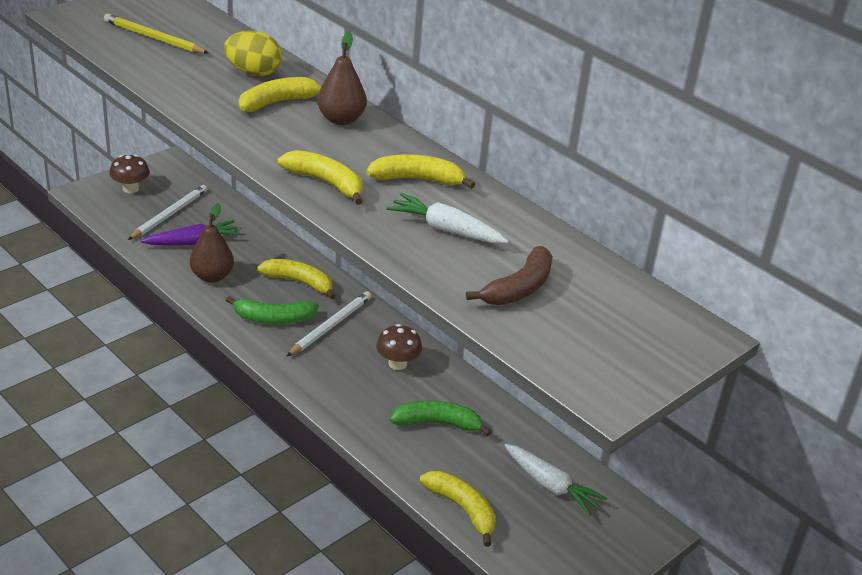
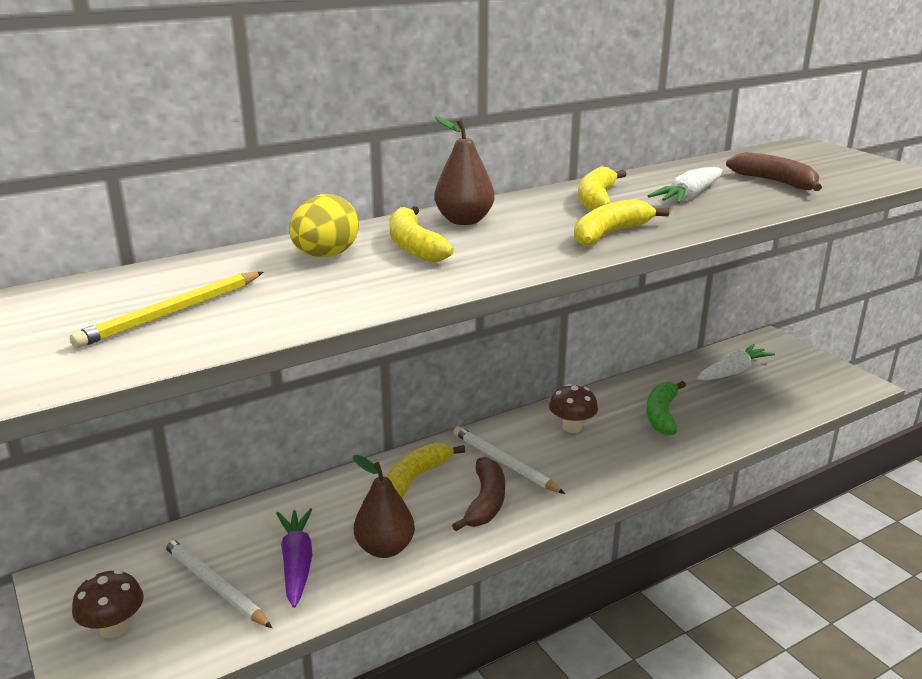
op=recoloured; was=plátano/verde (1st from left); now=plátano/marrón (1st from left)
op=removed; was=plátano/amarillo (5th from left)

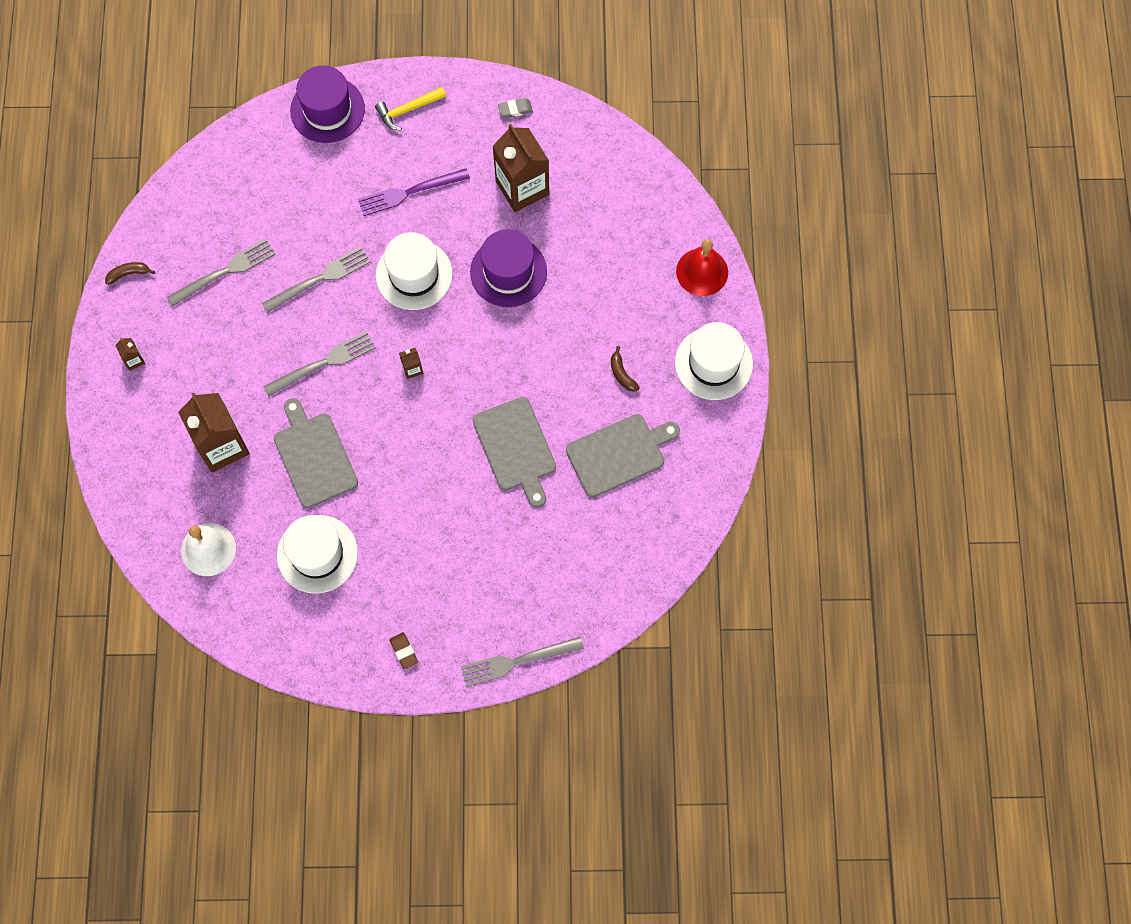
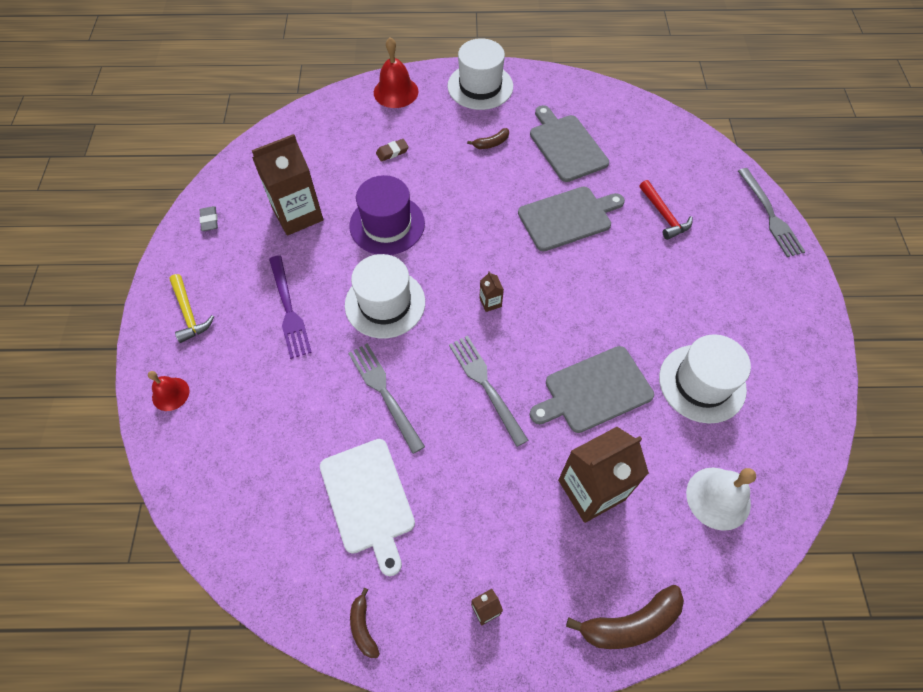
op=replaced; was=sombrero/morado (1st from left); now=campana/rojo (1st from left)
op=replaced; was=tenedor/gris (1st from left); now=tabla de cortar/blanco
op=moved; was=goma de borrar/marrón
op=added; now=plátano/marrón (3rd from left)
op=added; now=martillo/rojo

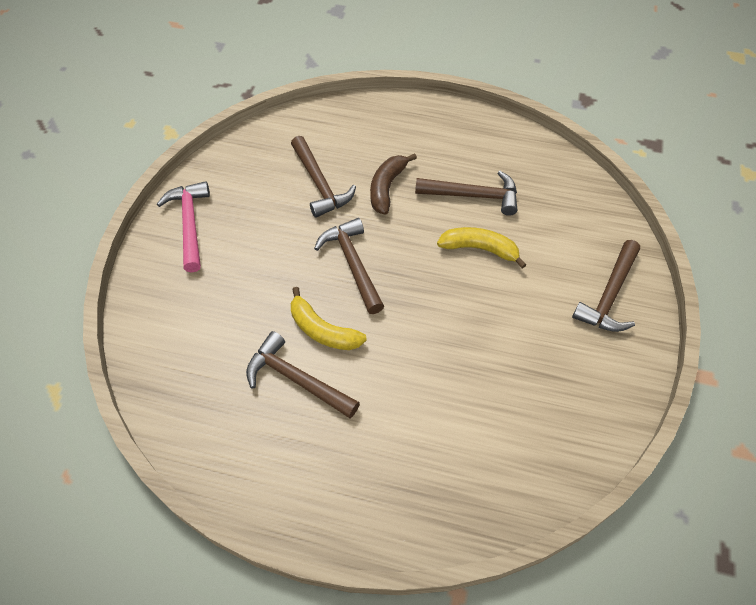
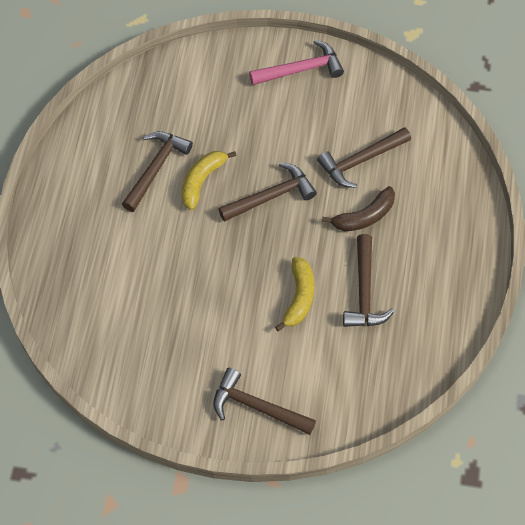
op=turned; was=plátano/marrón; clockwise=135

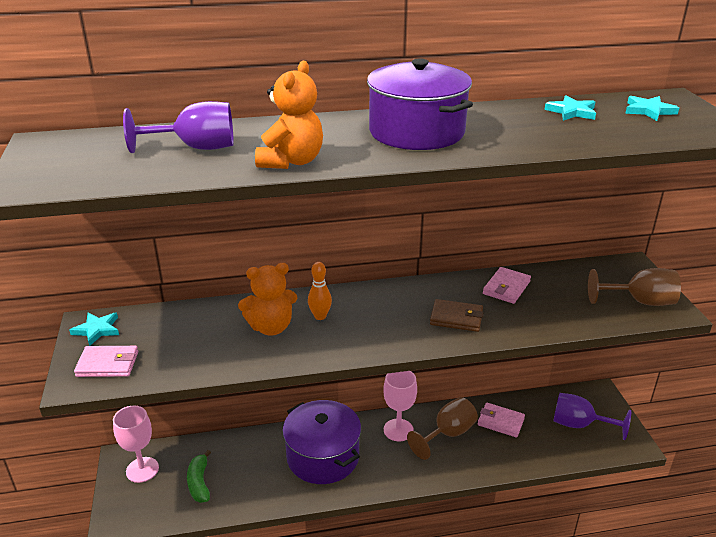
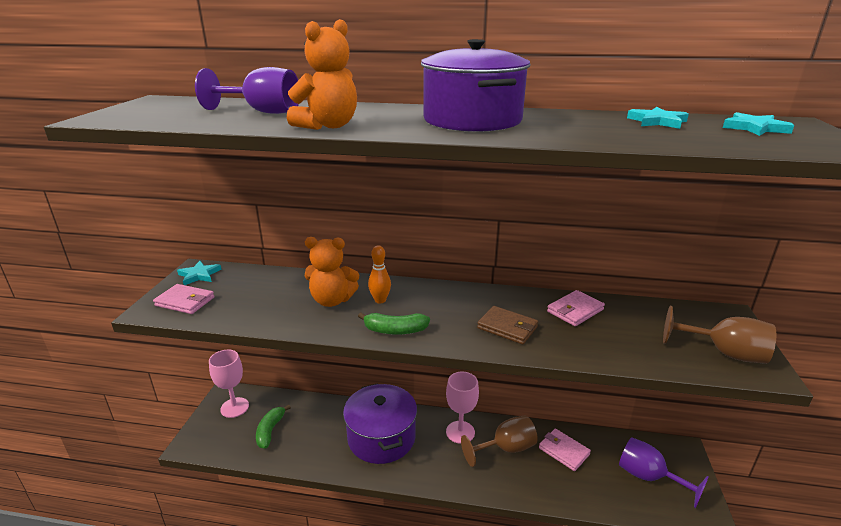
op=added; now=plátano/verde (2nd from left)

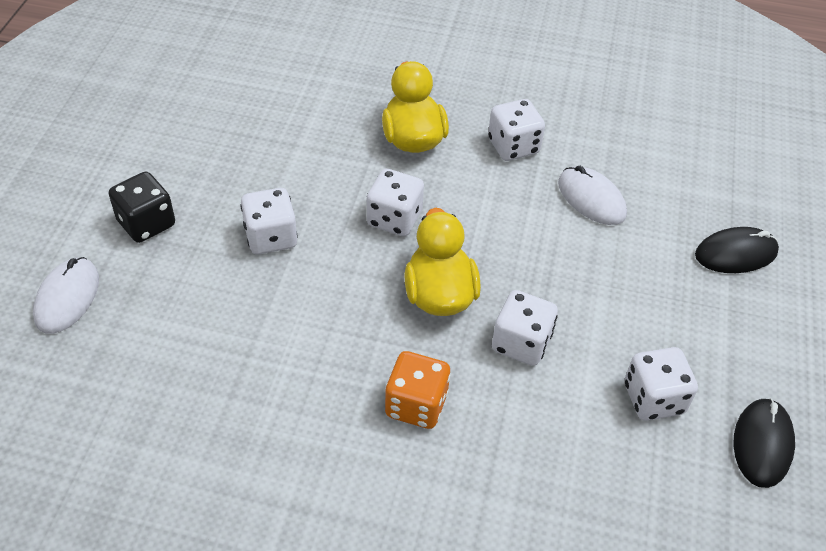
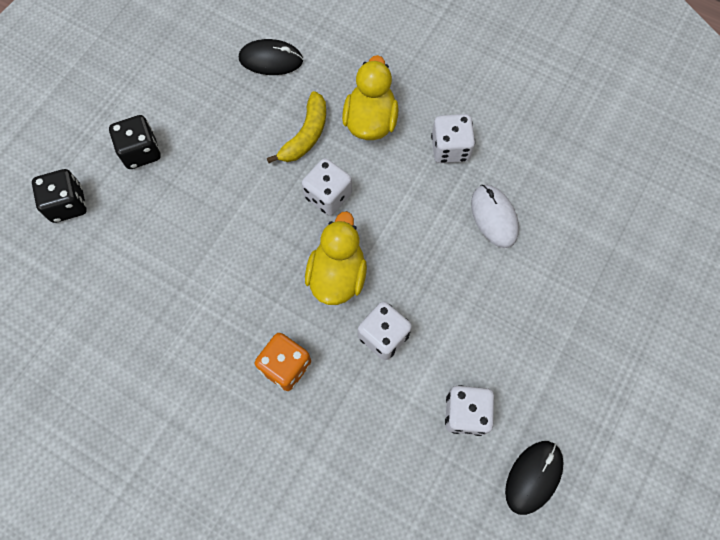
op=replaced; was=ratón/blanco (1st from left); now=dado/negro (1st from left)
op=moved; was=ratón/negro (1st from left)
op=added; now=plátano/amarillo
op=removed; was=dado/blanco (1st from left)

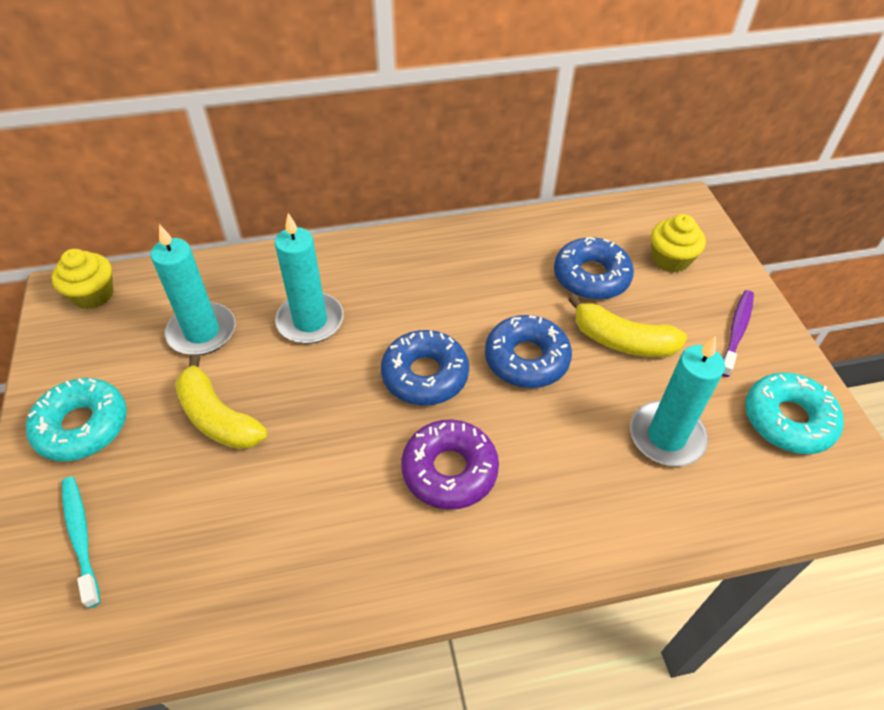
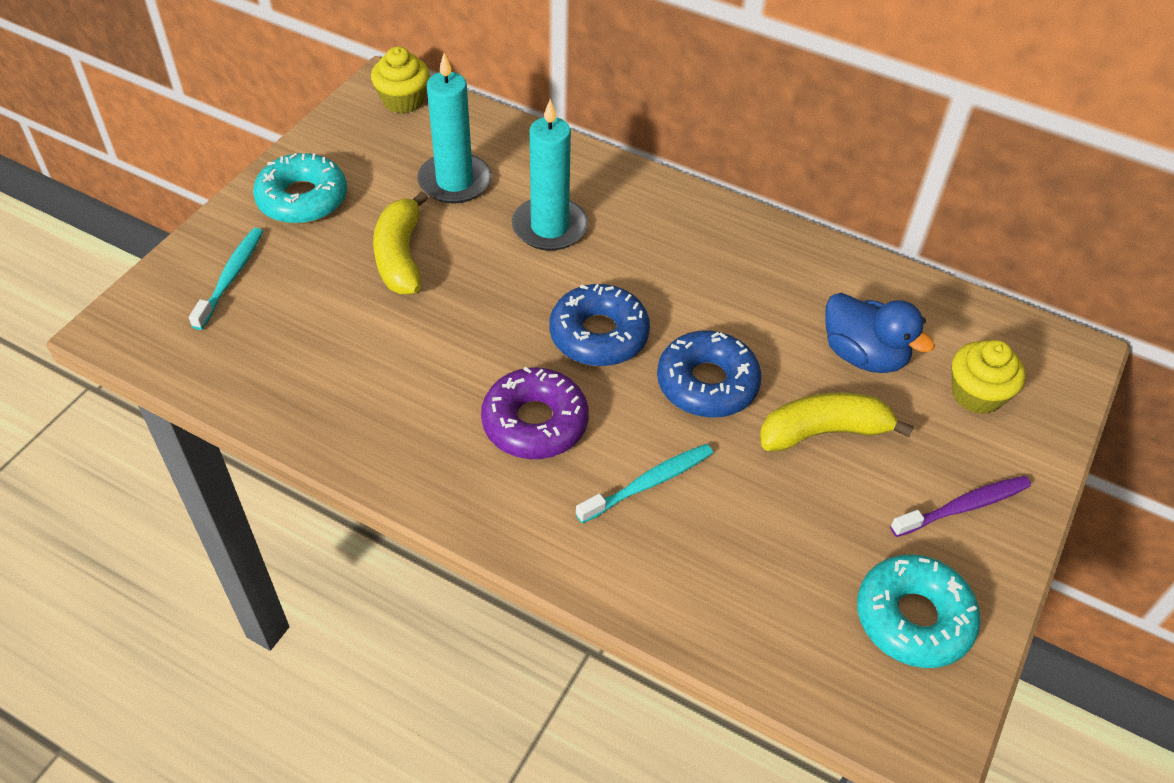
op=added; now=cepillo de dientes/turquesa (2nd from left)
op=turned; was=plátano/amarillo (2nd from left); clockwise=105
op=replaced; was=rosquilla/azul (3rd from left); now=pato/azul
op=removed; was=vela/turquesa (3rd from left)

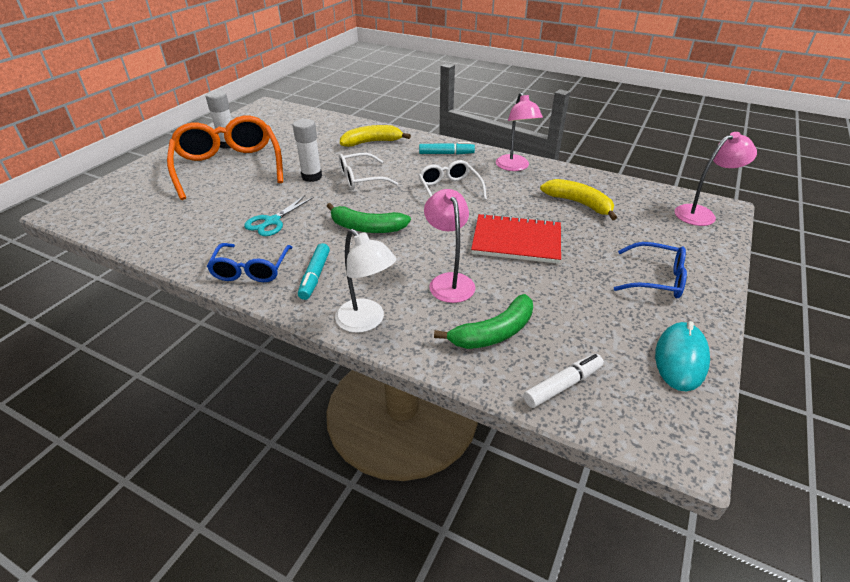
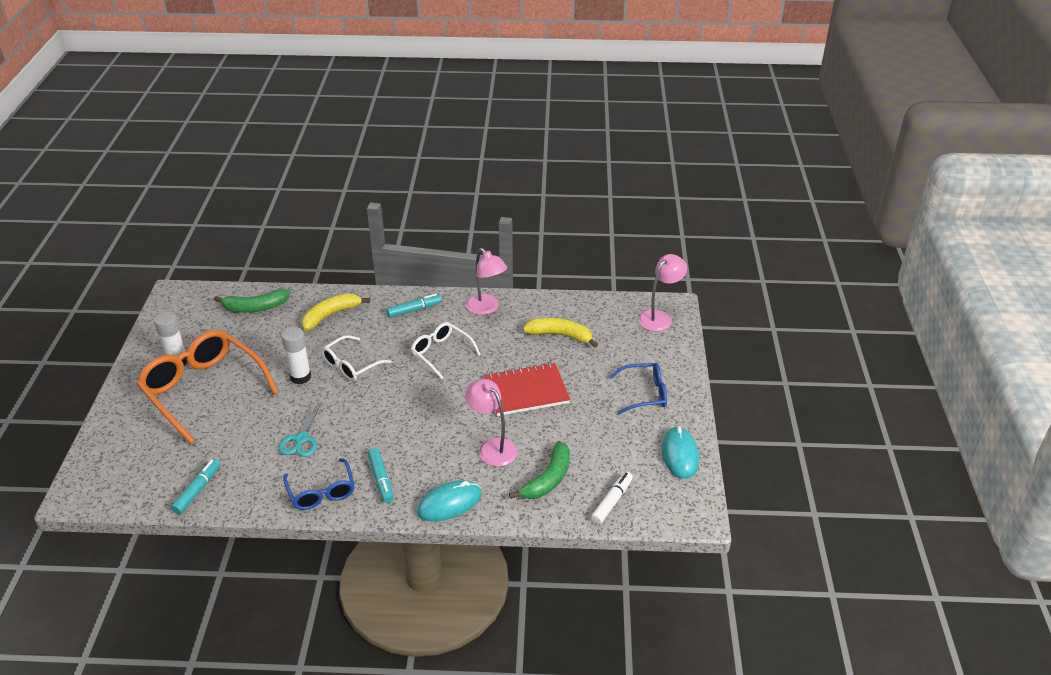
op=added; now=rotulador/turquesa (1st from left)
op=moved; was=plátano/verde (1st from left)
op=replaced; was=lámpara/blanco; now=ratón/turquesa (1st from left)

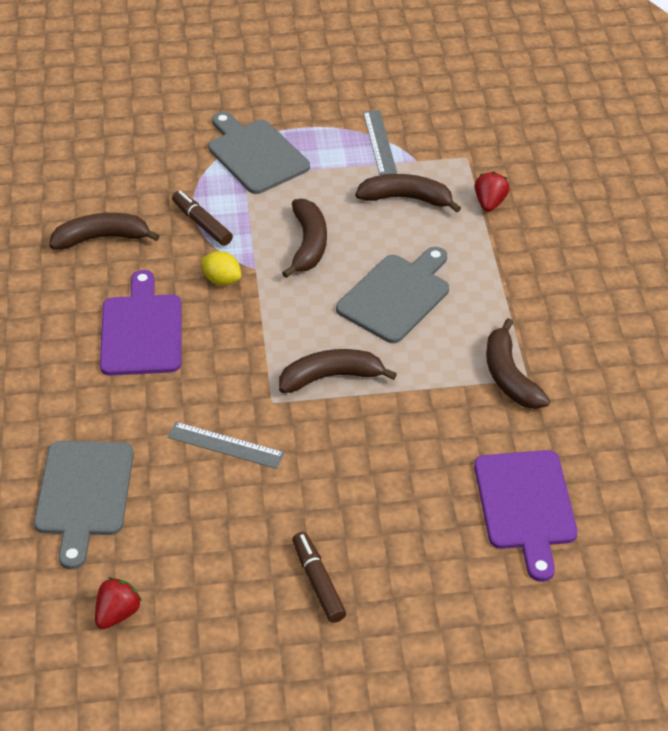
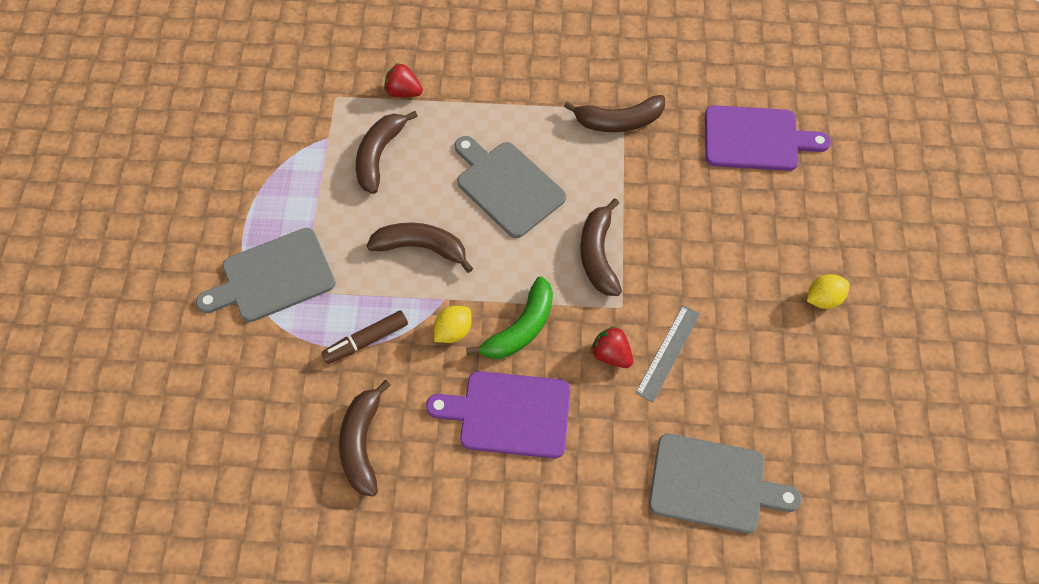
op=added; now=plátano/verde
op=moved; was=fresa/rojo (1st from left in the first image); now=fresa/rojo (2nd from left)
op=replaced; was=rotulador/marrón (2nd from left); now=limón/amarillo (2nd from left)
op=removed; was=regla/gris (2nd from left)

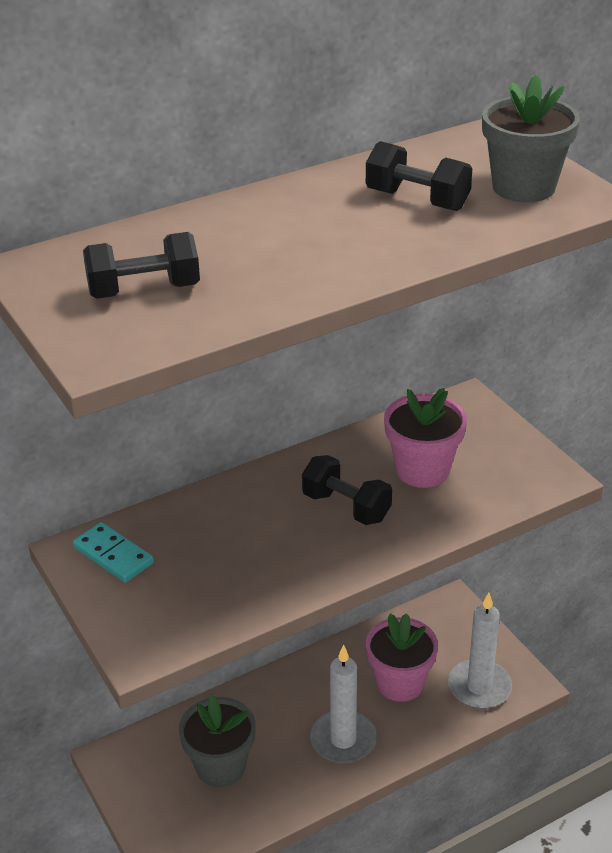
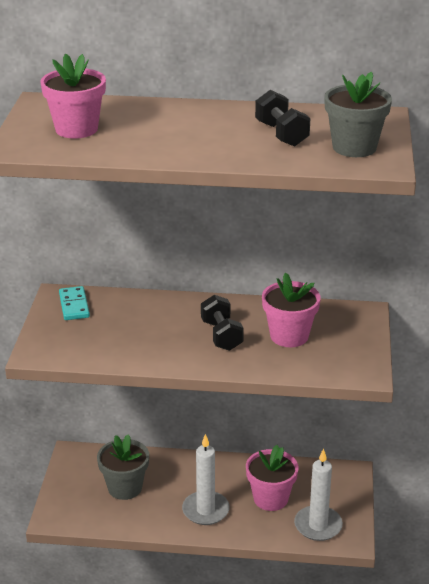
op=replaced; was=mancuerna/negro (1st from left); now=maceta/rosa (1st from left)

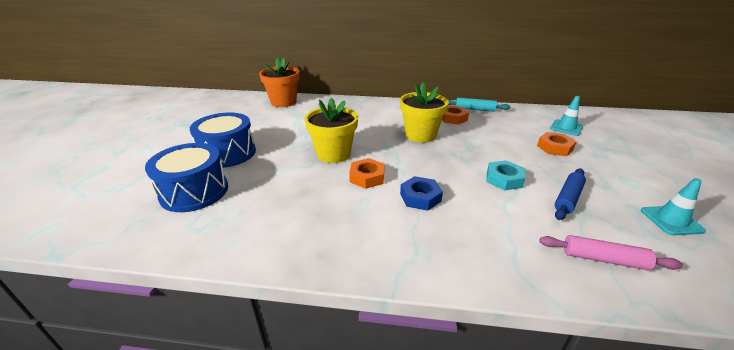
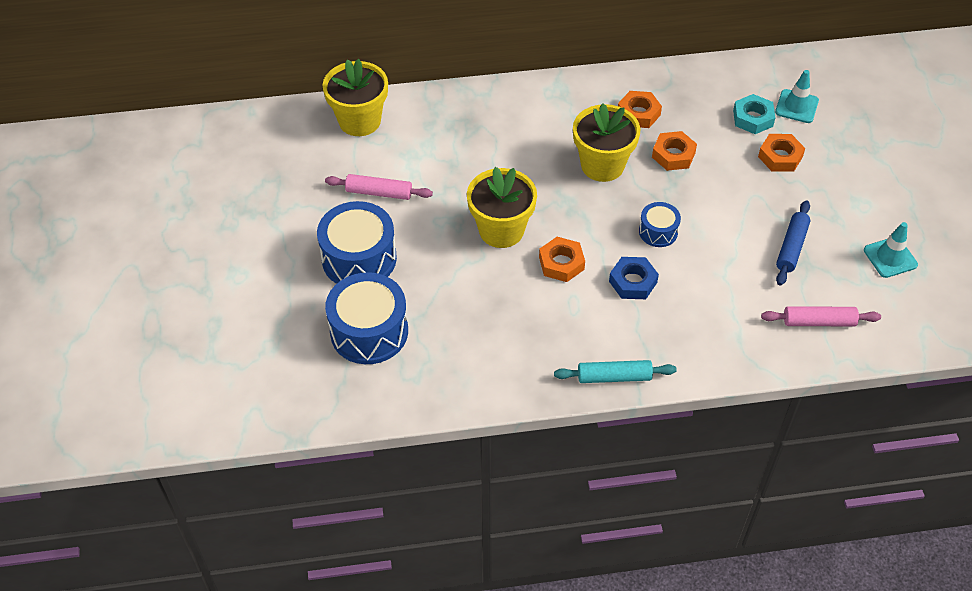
op=recoloured; was=maceta/naranja; now=maceta/amarillo (1st from left)
op=added; now=rodillo/rosa (1st from left)
op=moved; was=rodillo/turquesa
op=added; now=tambor/azul (3rd from left)
op=added; now=tuerca/naranja (3rd from left)
op=moved; was=tuerca/turquesa

